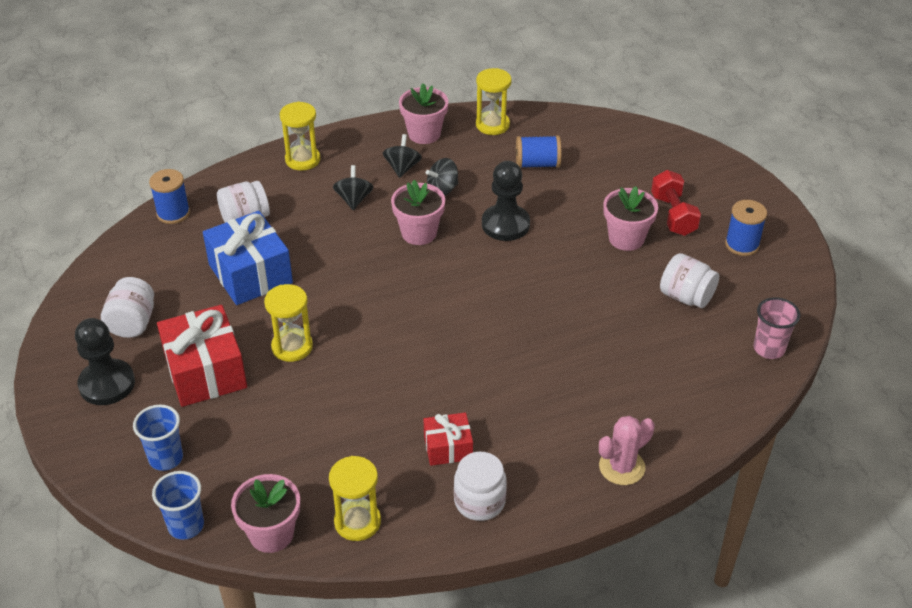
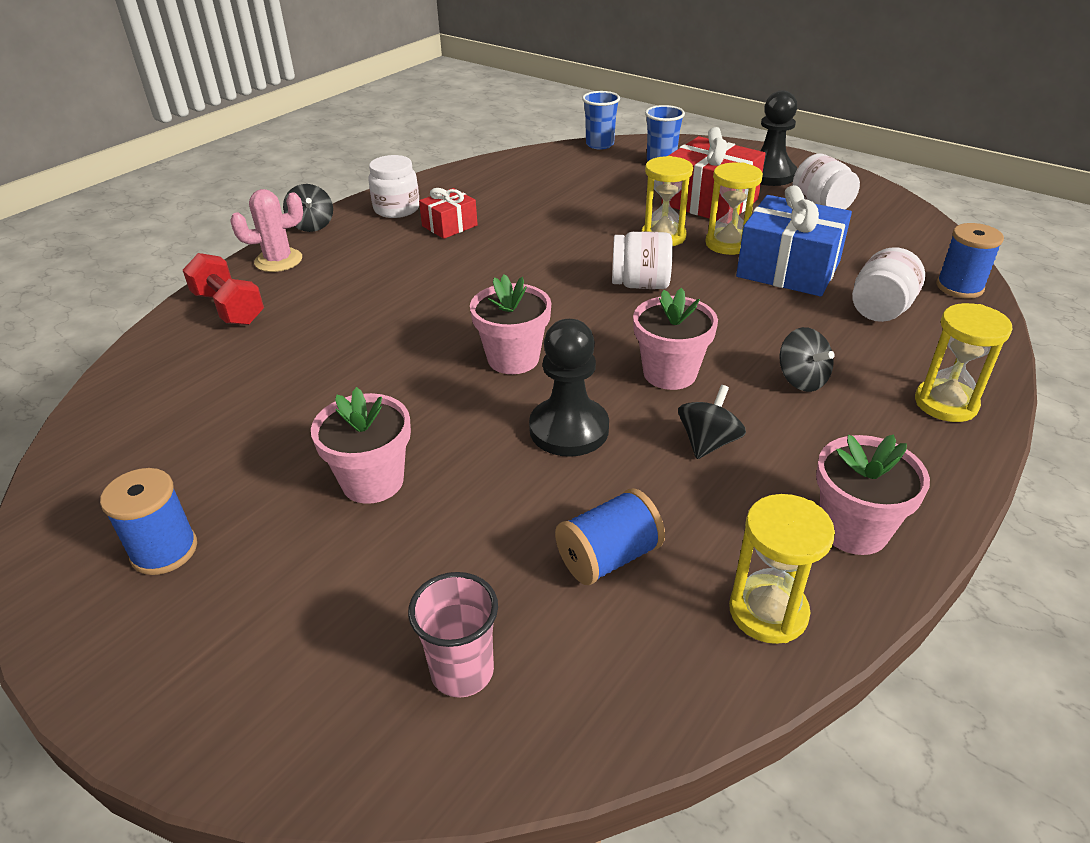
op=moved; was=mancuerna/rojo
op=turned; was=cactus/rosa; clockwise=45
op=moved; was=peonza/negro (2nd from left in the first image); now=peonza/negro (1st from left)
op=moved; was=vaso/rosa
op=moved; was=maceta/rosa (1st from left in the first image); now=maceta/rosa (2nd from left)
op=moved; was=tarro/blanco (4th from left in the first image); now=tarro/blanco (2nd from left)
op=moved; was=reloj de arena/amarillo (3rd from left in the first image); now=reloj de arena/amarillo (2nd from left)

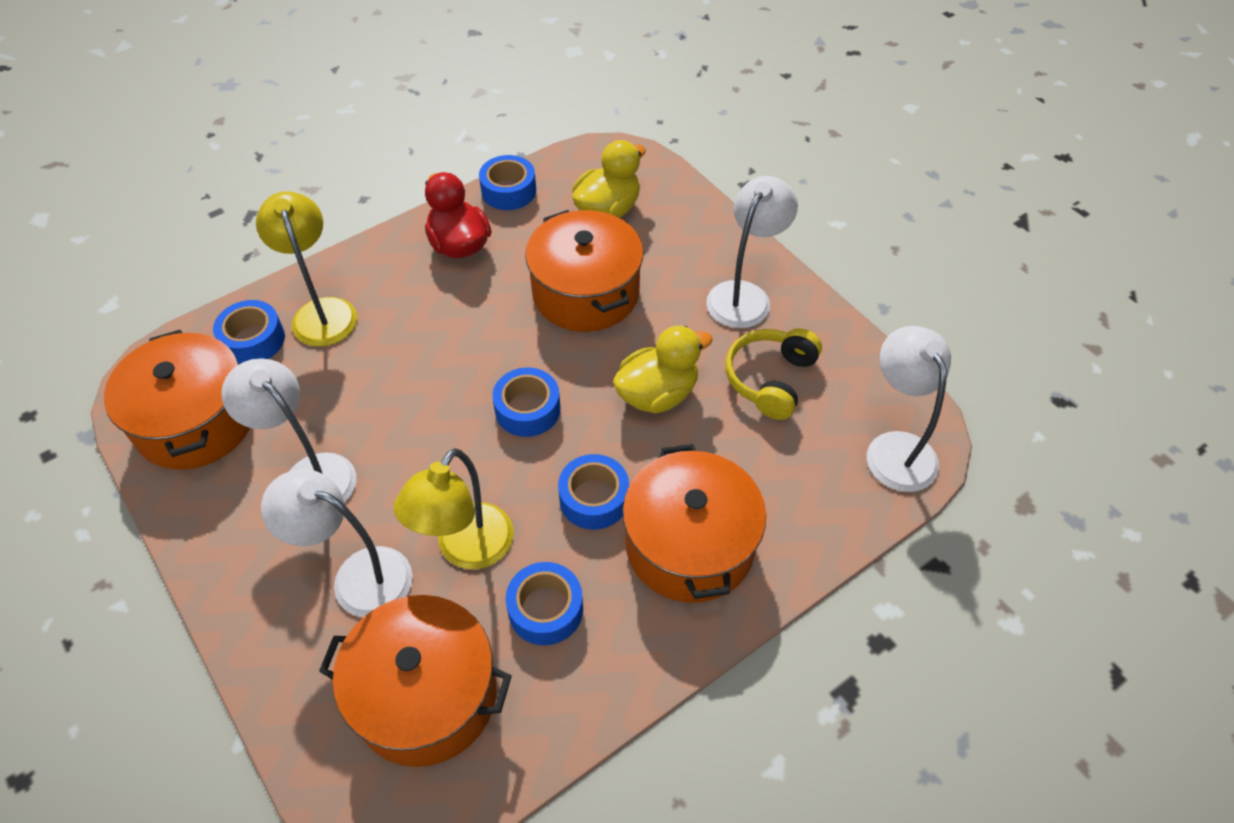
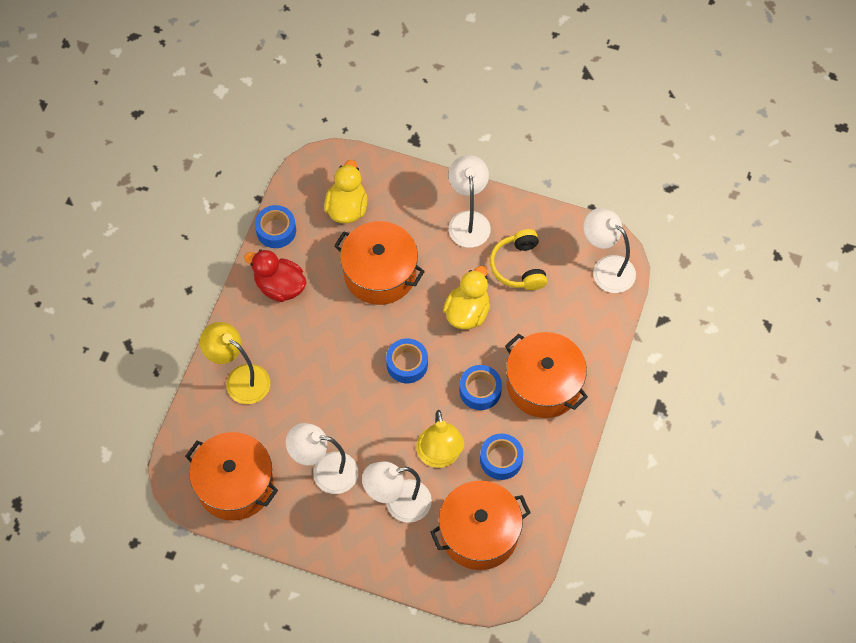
op=removed; was=cinta adhesiva/azul (1st from left)

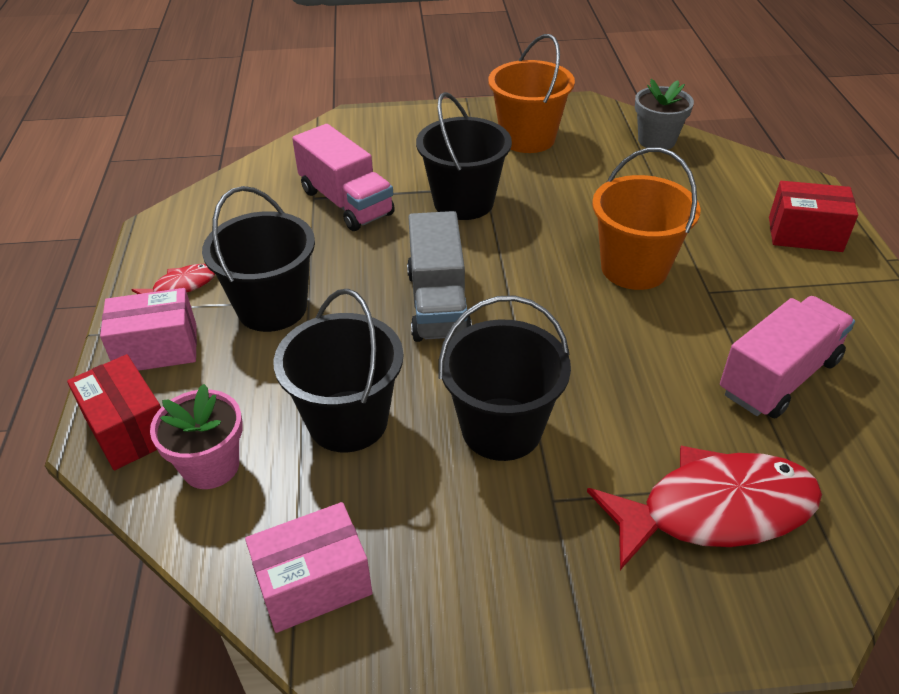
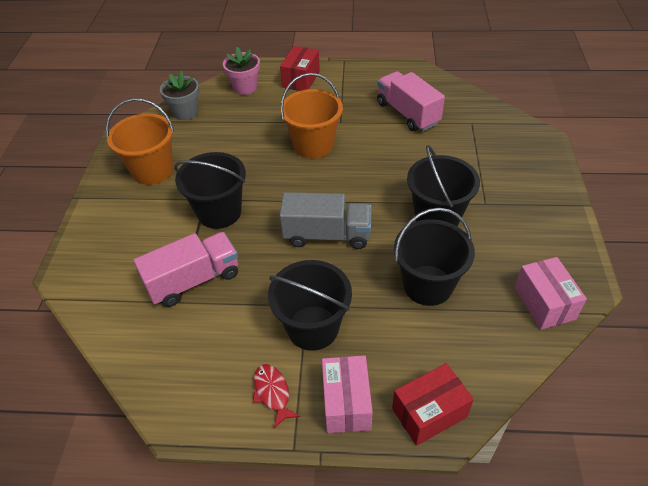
op=moved; was=maceta/rosa
op=removed; was=pez/rojo (2nd from left)

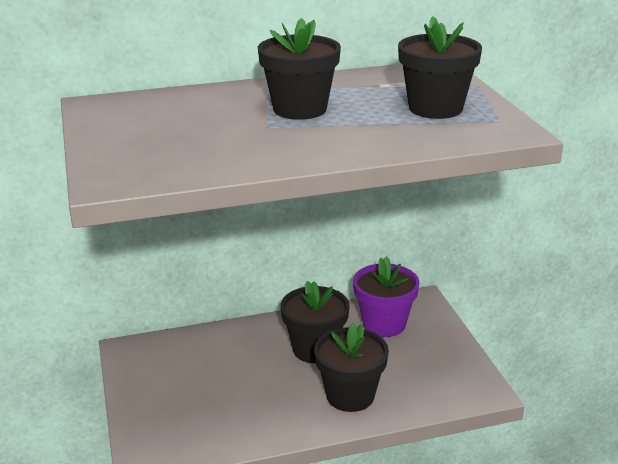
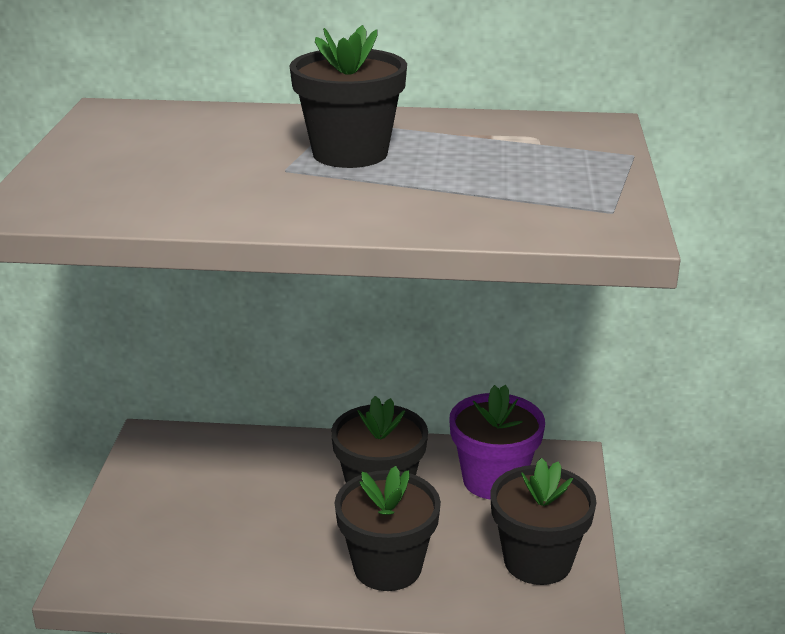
op=moved; was=maceta/negro (4th from left)

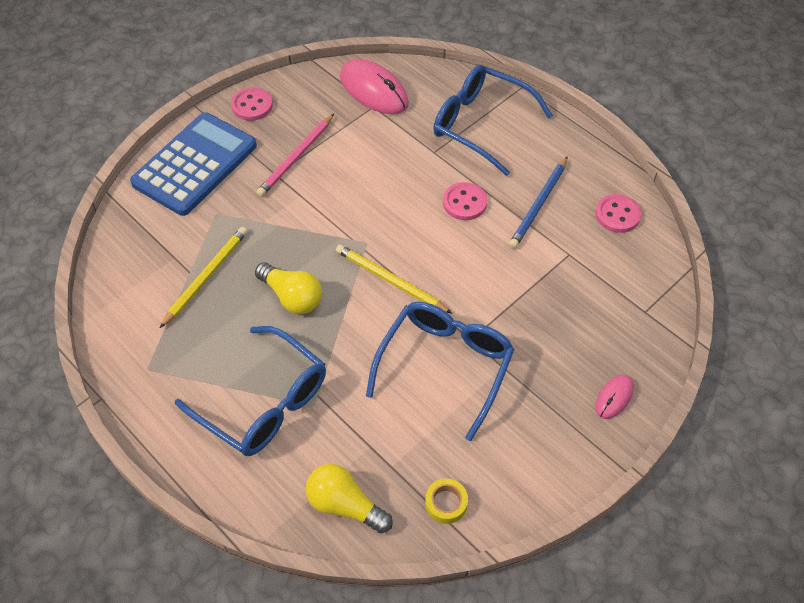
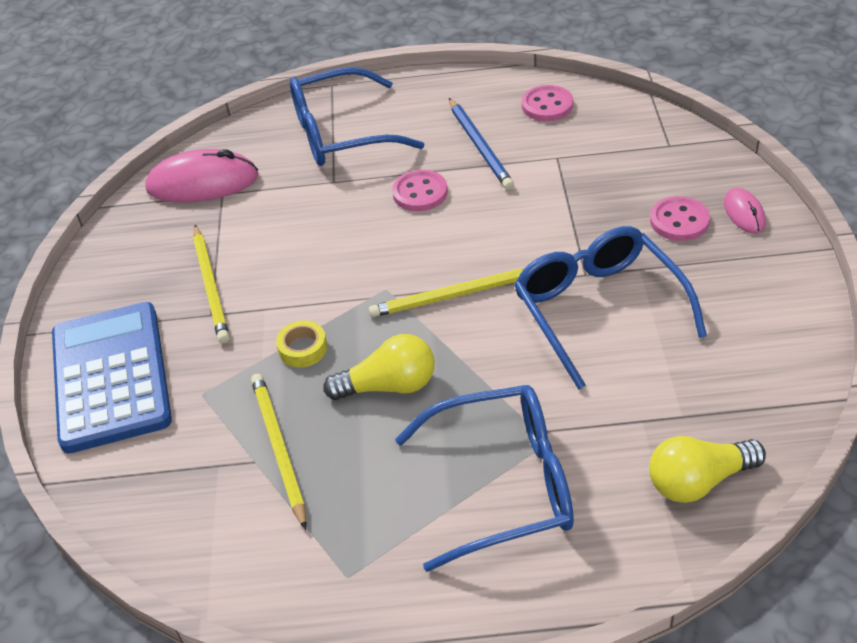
op=recoloured; was=lápiz/rosa; now=lápiz/amarillo (1st from left)
op=moved; was=cinta adhesiva/amarillo
op=moved; was=botón/rosa (1st from left in the first image); now=botón/rosa (3rd from left)

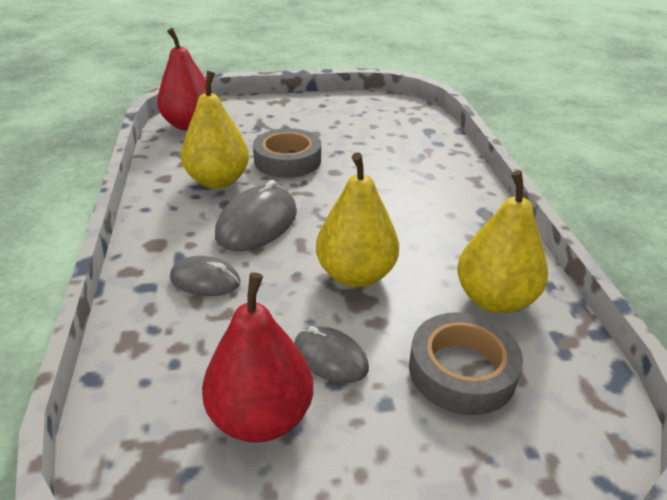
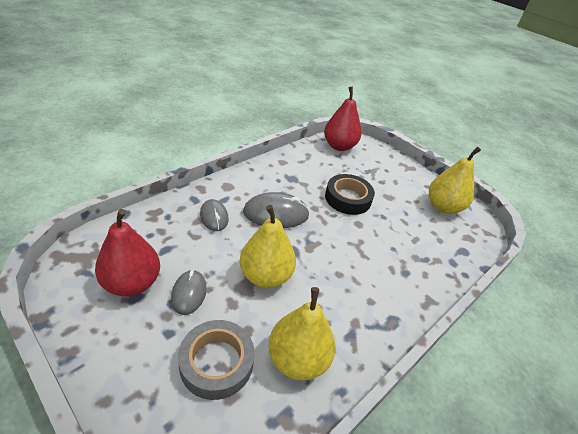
op=recoloured; was=cinta adhesiva/gris (1st from left); now=cinta adhesiva/negro
op=moved; was=pera/amarillo (1st from left in the first image); now=pera/amarillo (3rd from left)

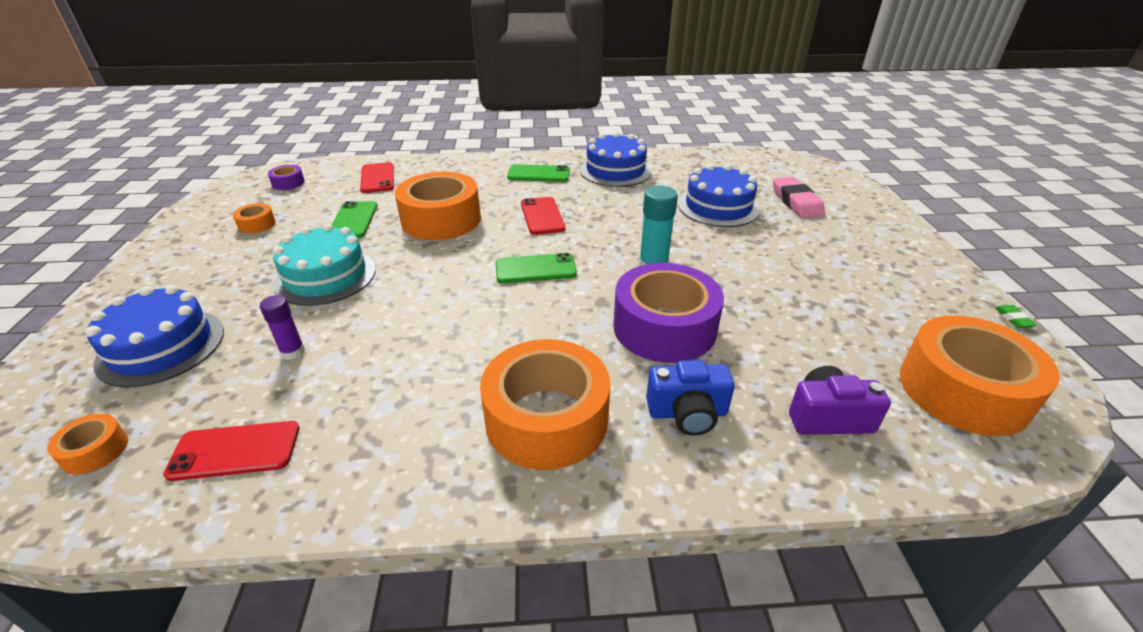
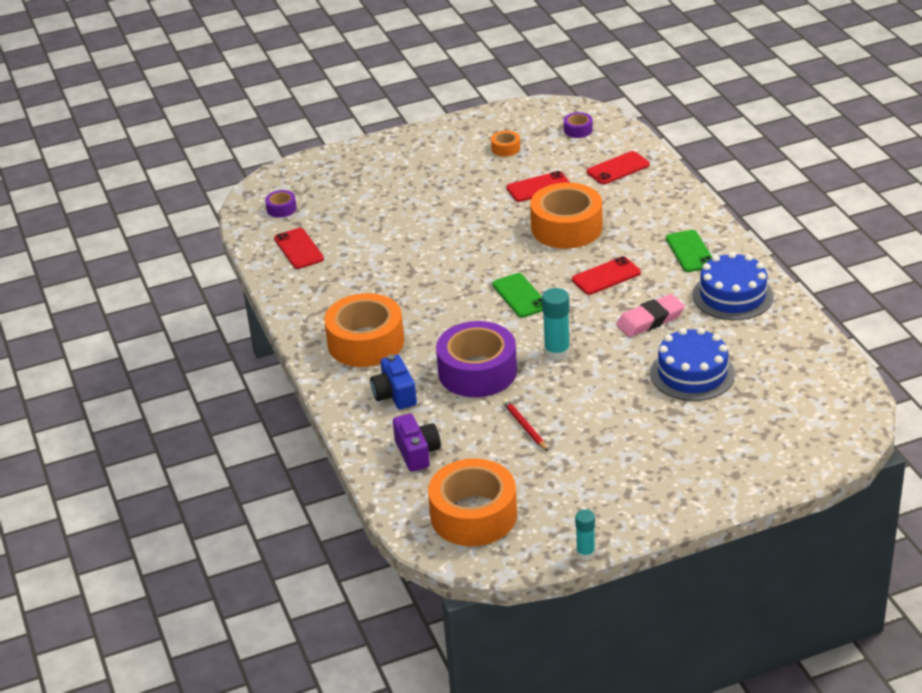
op=recoloured; was=cinta adhesiva/naranja (1st from left); now=cinta adhesiva/morado (1st from left)
op=added; now=lápiz/rojo
op=recoloured; was=móvil/verde (1st from left); now=móvil/rojo (2nd from left)
op=replaced; was=goma de borrar/verde; now=barra de pegamento/turquesa (2nd from left)
op=moved; was=goma de borrar/rosa
op=removed; was=tarta/azul (1st from left)
op=removed; was=barra de pegamento/morado
op=removed; was=tarta/turquesa

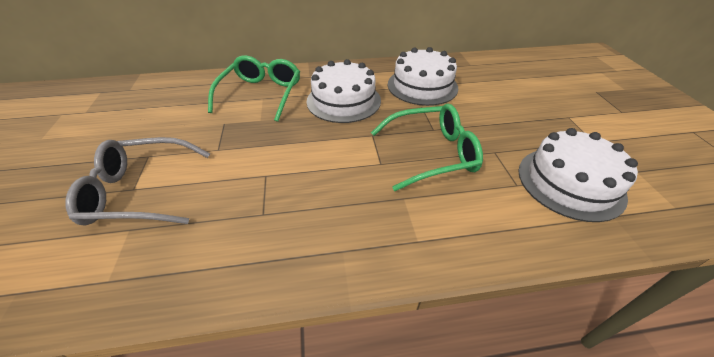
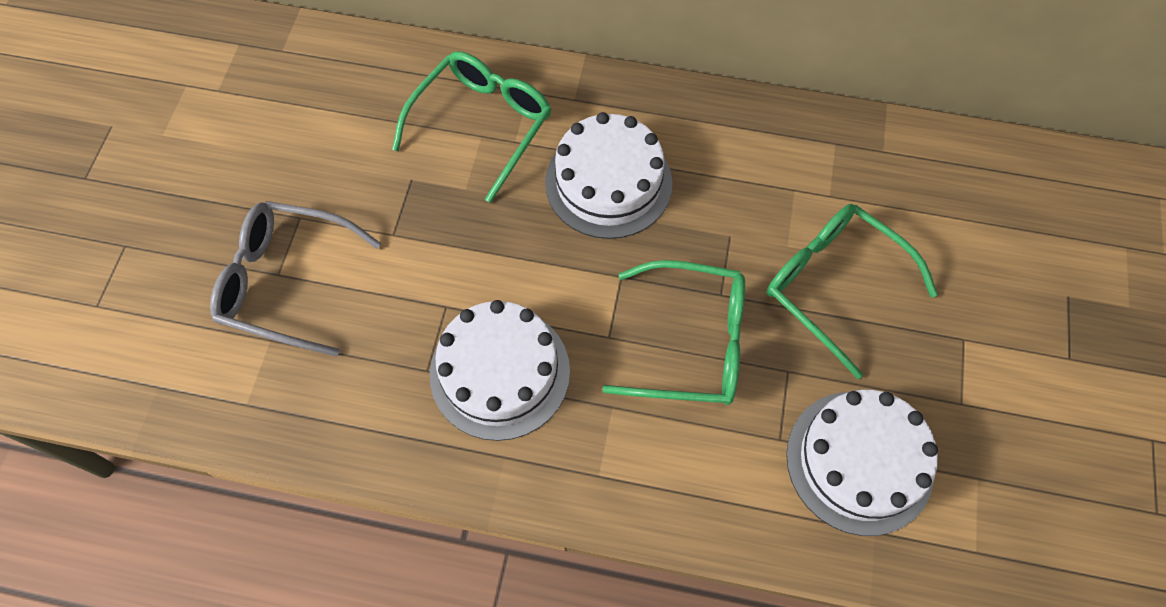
op=moved; was=tarta/blanco (2nd from left in the first image); now=tarta/blanco (1st from left)
op=added; now=gafas/verde (3rd from left)

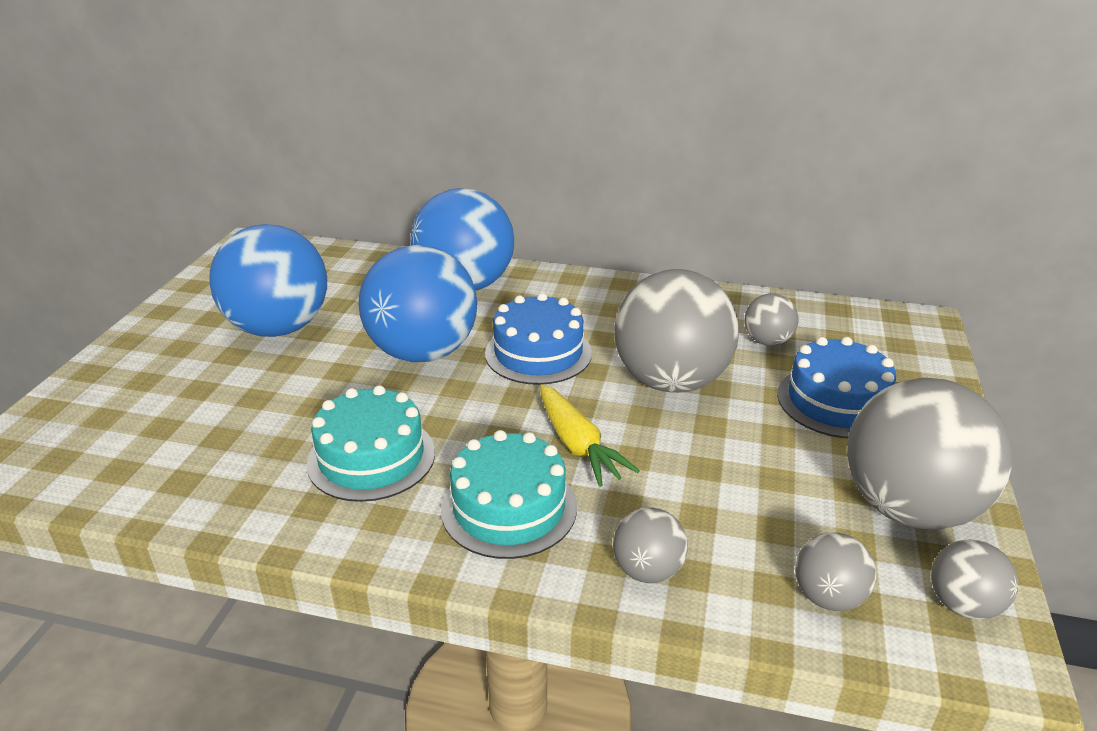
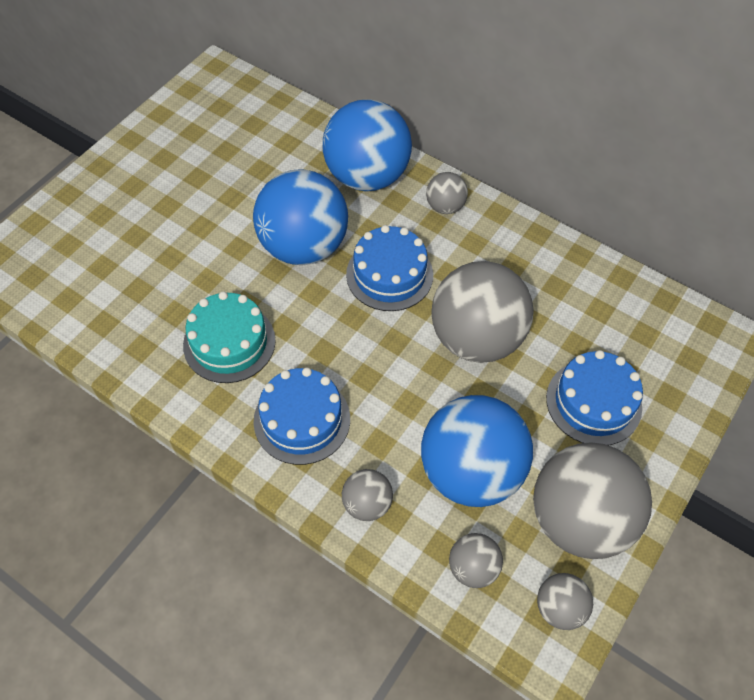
op=recoloured; was=tarta/turquesa (2nd from left); now=tarta/azul (1st from left)
op=moved; was=pelota/azul (1st from left in the first image); now=pelota/azul (3rd from left)
op=moved; was=pelota/gris (3rd from left in the first image); now=pelota/gris (2nd from left)
op=removed; was=zanahoria/amarillo

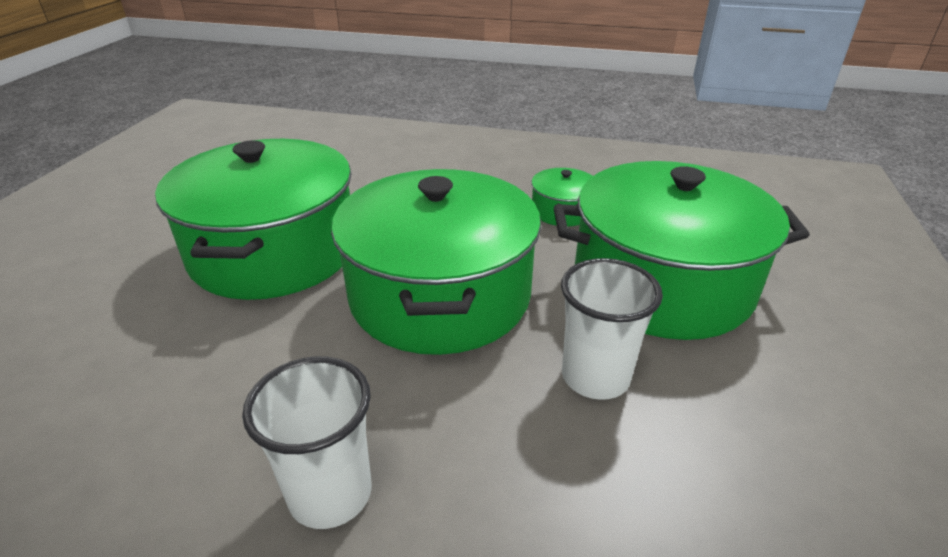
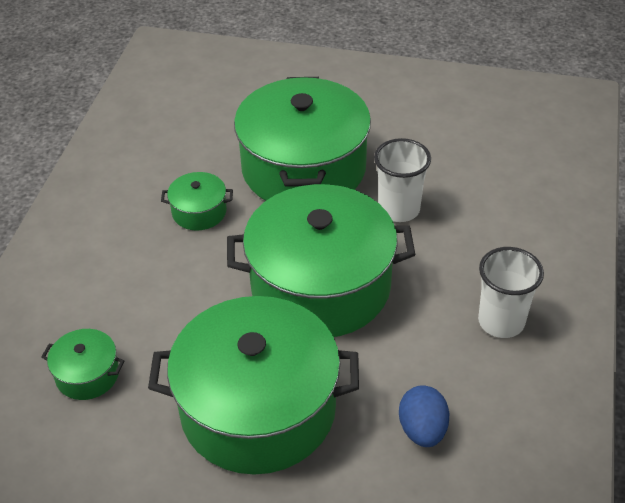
op=added; now=olla/verde (1st from left)
op=added; now=huevo/azul

